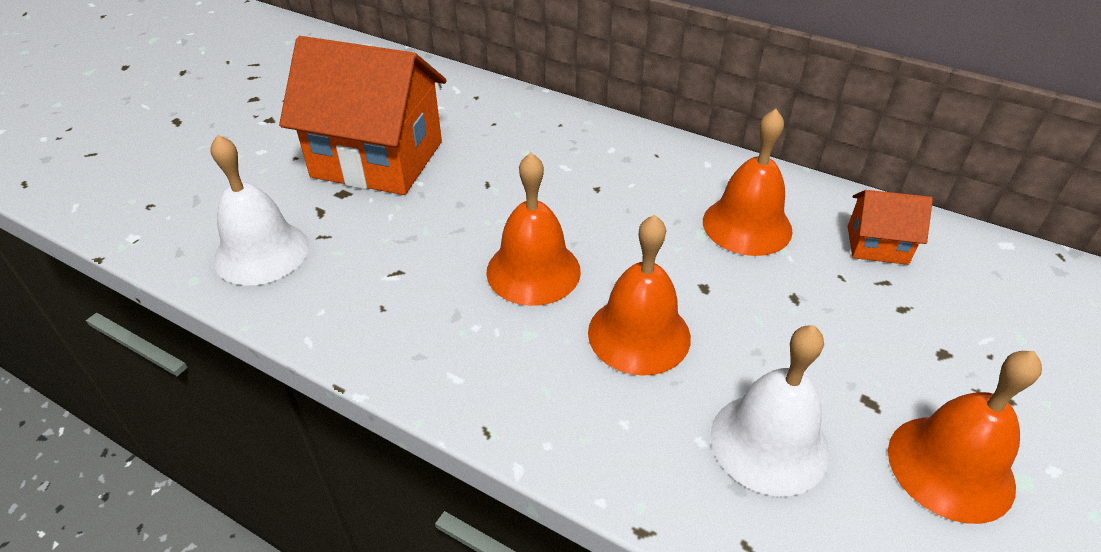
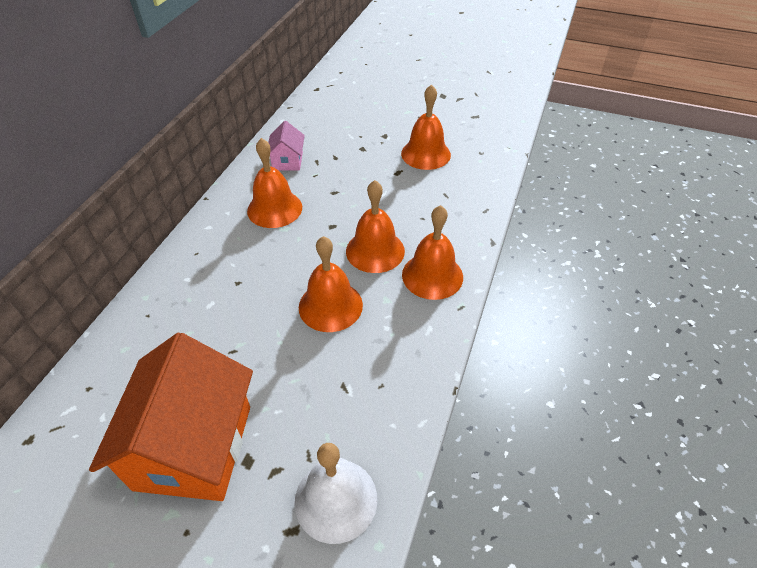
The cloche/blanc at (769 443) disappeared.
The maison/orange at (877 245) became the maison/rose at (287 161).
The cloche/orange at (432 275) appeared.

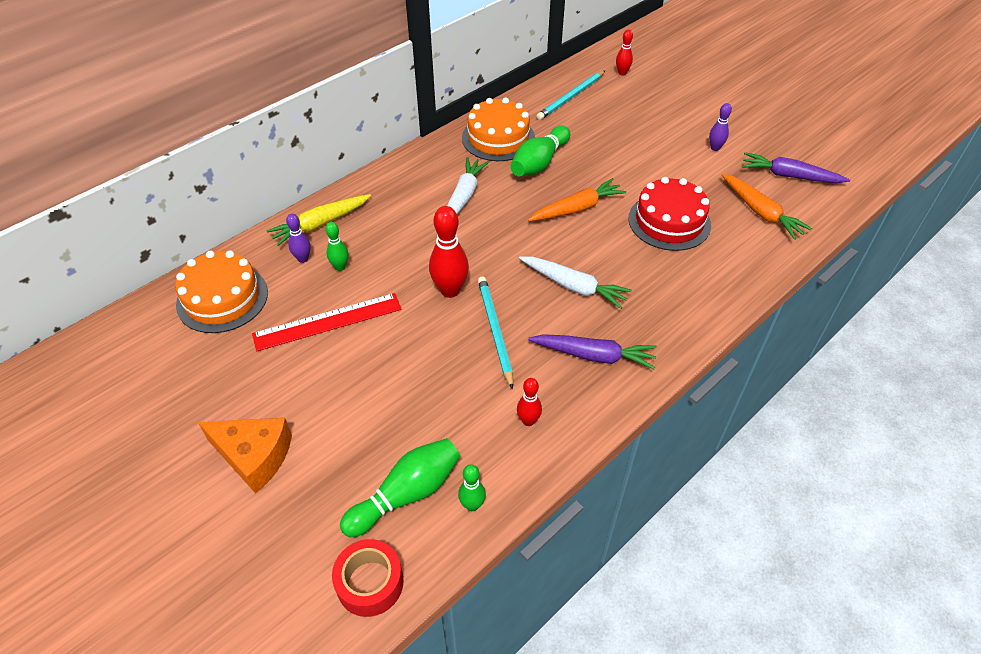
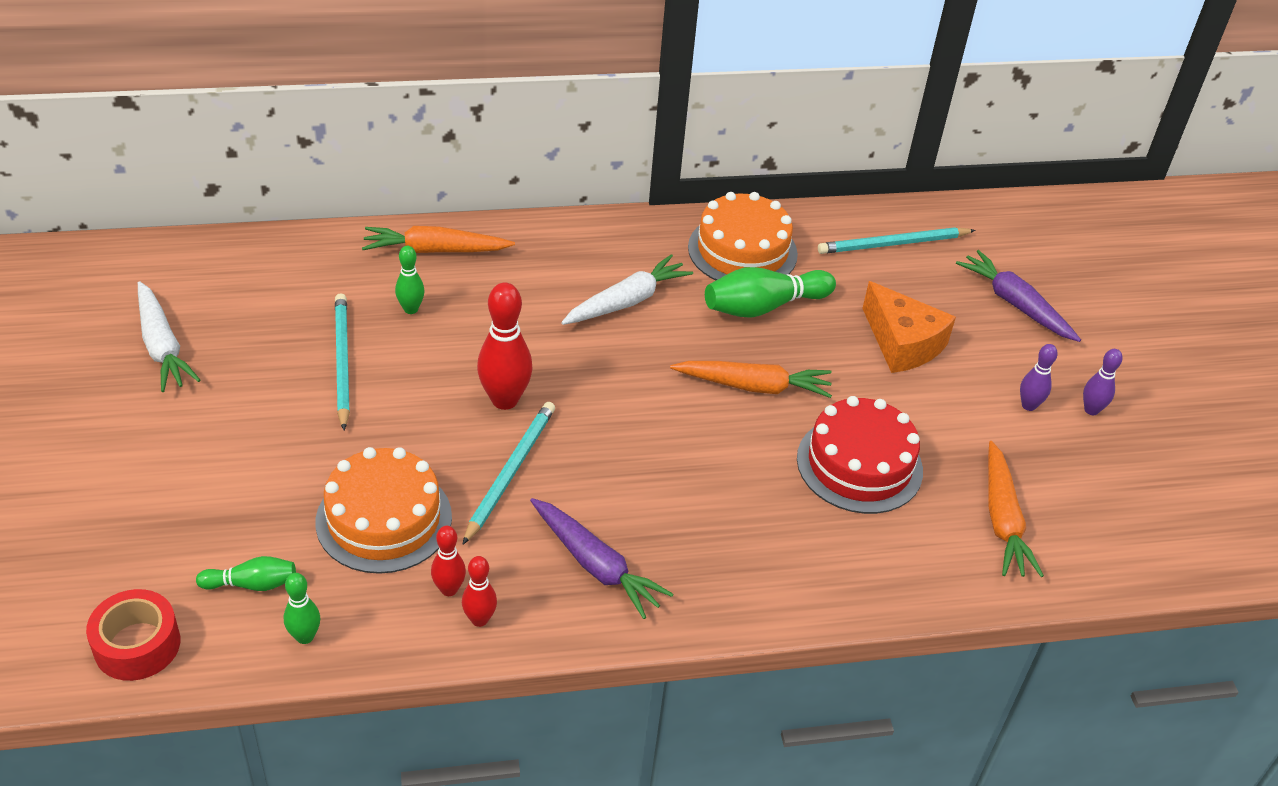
The gâteau/orange moved from (222 298) to (384 519).
The fromage/orange moved from (254 456) to (902 343).
The règle/rouge at (328 322) was replaced by the crayon/turquoise at (342 361).
The carotte/jaune at (320 224) became the carotte/orange at (435 250).
The quille/violet moved from (303 259) to (1091 410).
The quille/vert at (406 494) changed to 0.56 times the size.
The carotte/blanc moved from (574 286) to (162 346).
The quille/rouge moved from (622 73) to (479 619).
The carotte/violet moved from (789 176) to (1015 304).

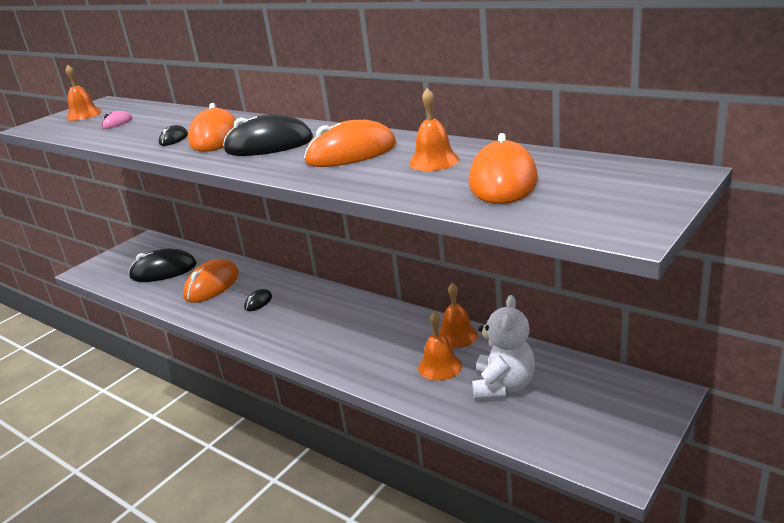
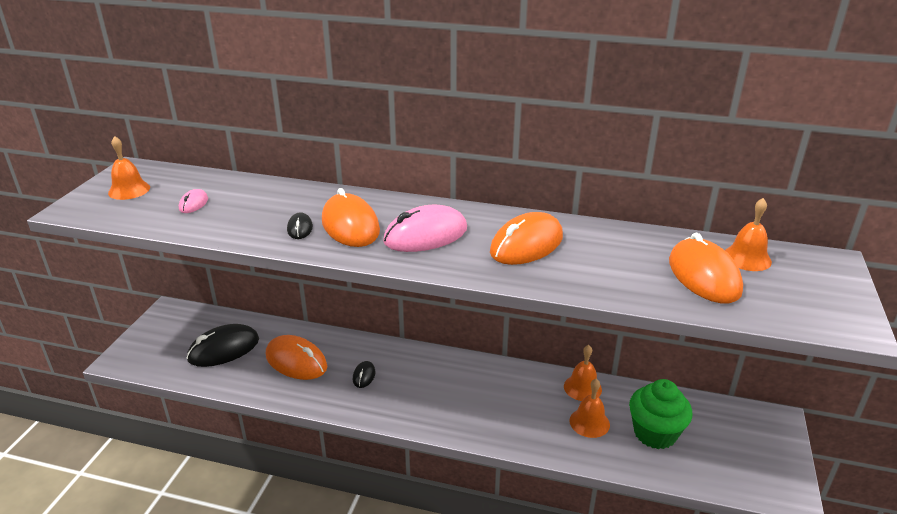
The souris/orange at (212 285) turned 60 degrees counterclockwise.
The souris/noir at (269 145) became the souris/rose at (425 235).
The cloche/orange moved from (434 161) to (747 258).
The ours en peluche/blanc at (503 386) was replaced by the muffin/vert at (655 433).

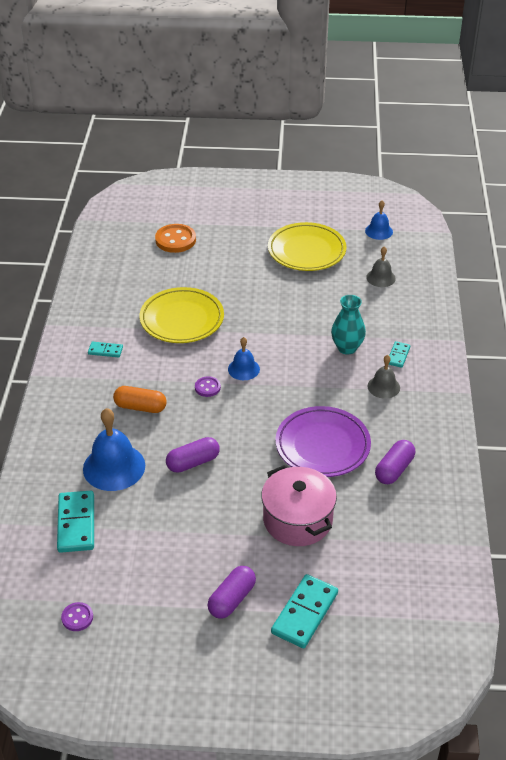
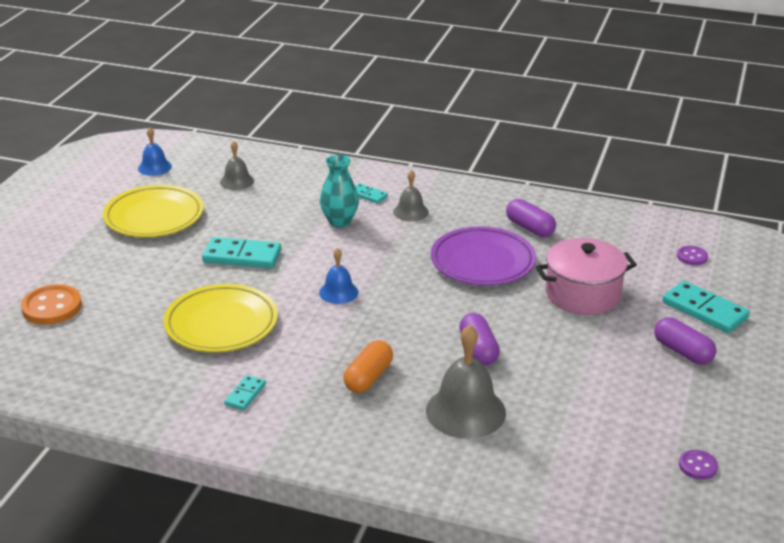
The domino/turquoise moved from (76 523) to (242 256).
The cloche/bleu at (114 467) became the cloche/gris at (465 411).
The bouton/violet moved from (207 387) to (692 257).

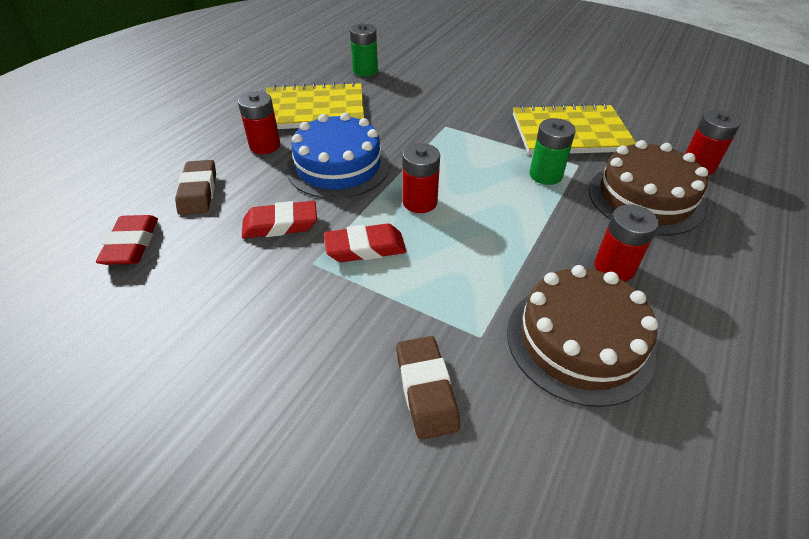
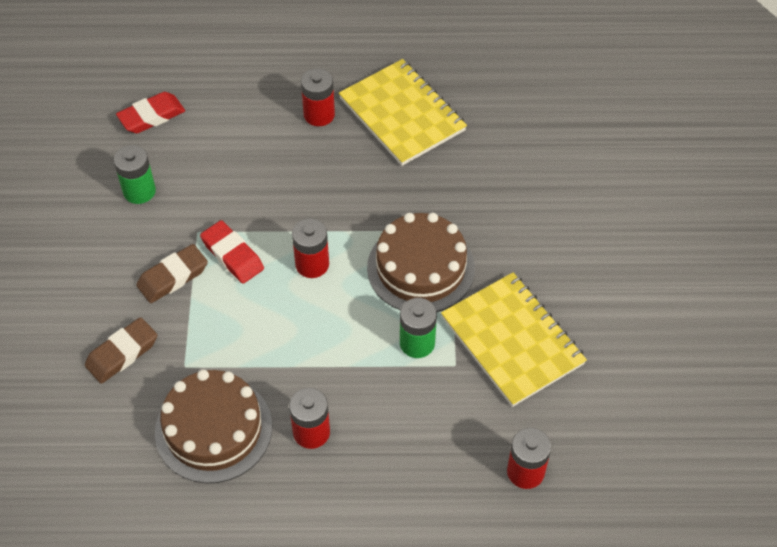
The gomme/marron moved from (198 192) to (173 277).
The gomme/rouge at (280 225) disappeared.
The gâteau/bleu at (338 166) disappeared.
The pile/vert moved from (365 71) to (139 191).
The gâteau/marron moved from (645 198) to (420 268).

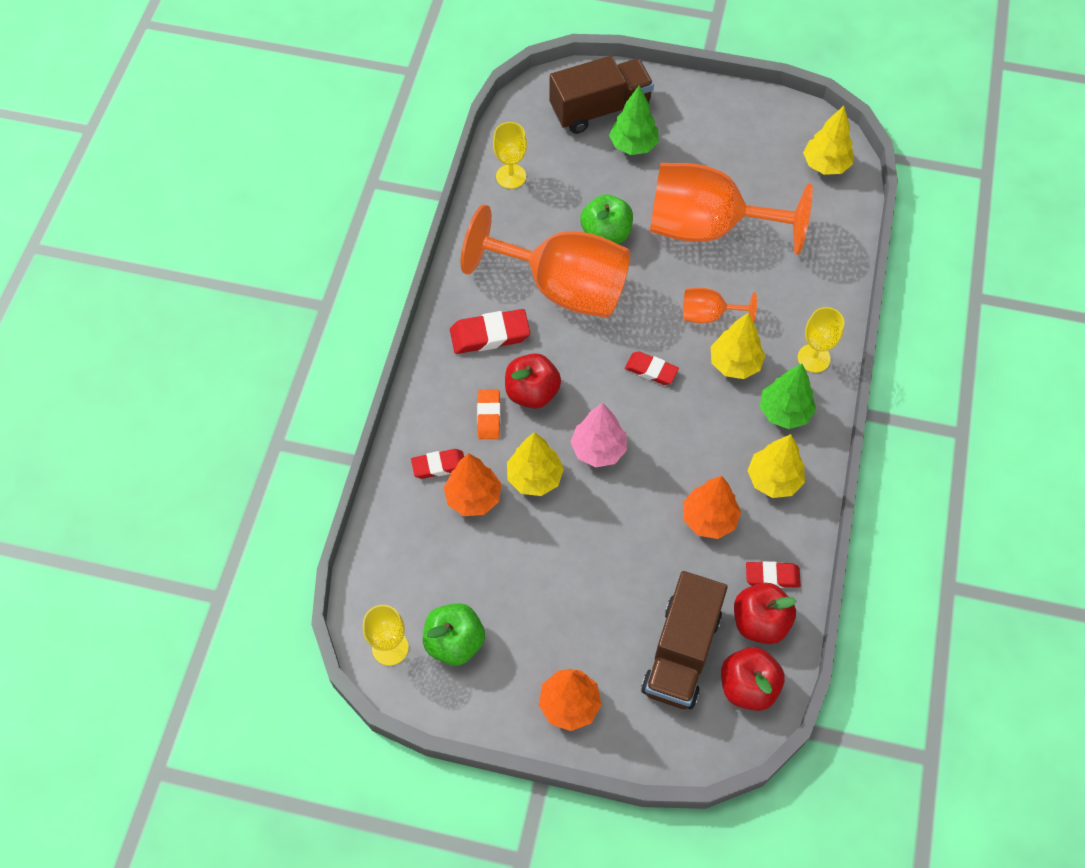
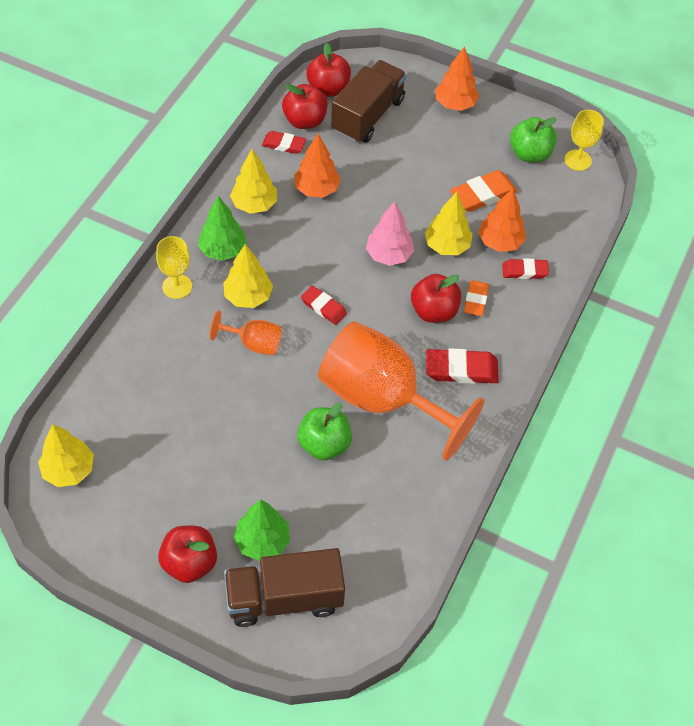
The verre à pied/jaune at (511 176) disappeared.
The verre à pied/orange at (707 228) disappeared.
The pomme/rouge at (189 563) appeared.
The gomme/orange at (483 194) appeared.

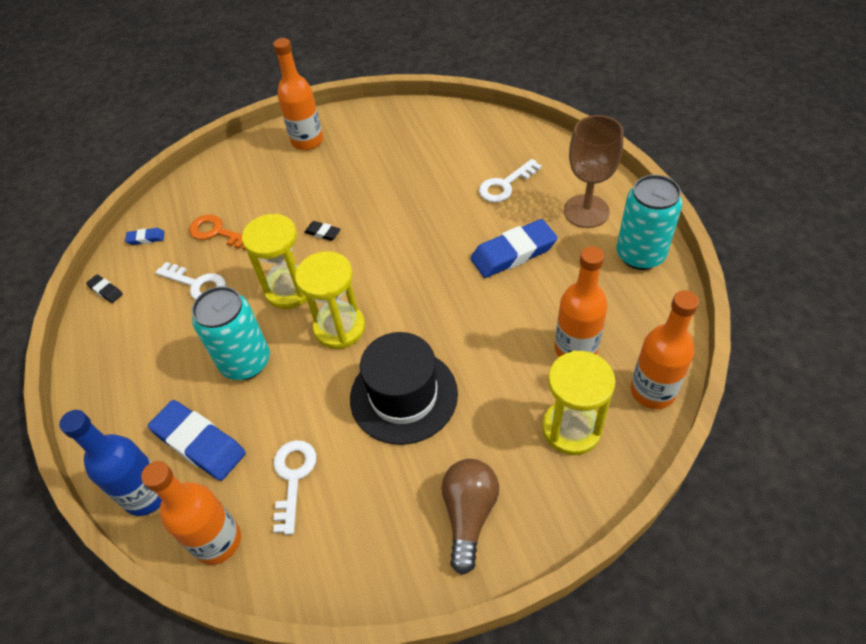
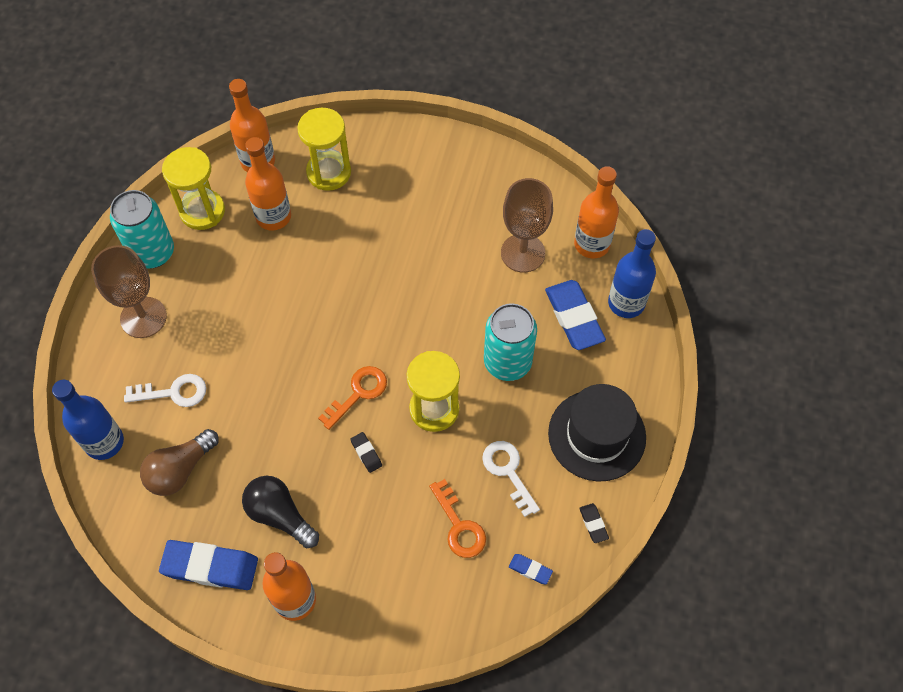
The clé/blanc at (293 478) was replaced by the verre à pied/marron at (523 253).
The sablier/jaune moved from (339 328) to (202 211).
The chapeau/noir moved from (403 395) to (596 435).
The ampoule/marron moved from (469 515) to (180 470).
The gomme/bleu moved from (513 253) to (210 567).
The bouteille/bleu at (104 442) appeared.
The ampoule/noir at (280 515) appeared.
The clé/orange at (358 393) appeared.

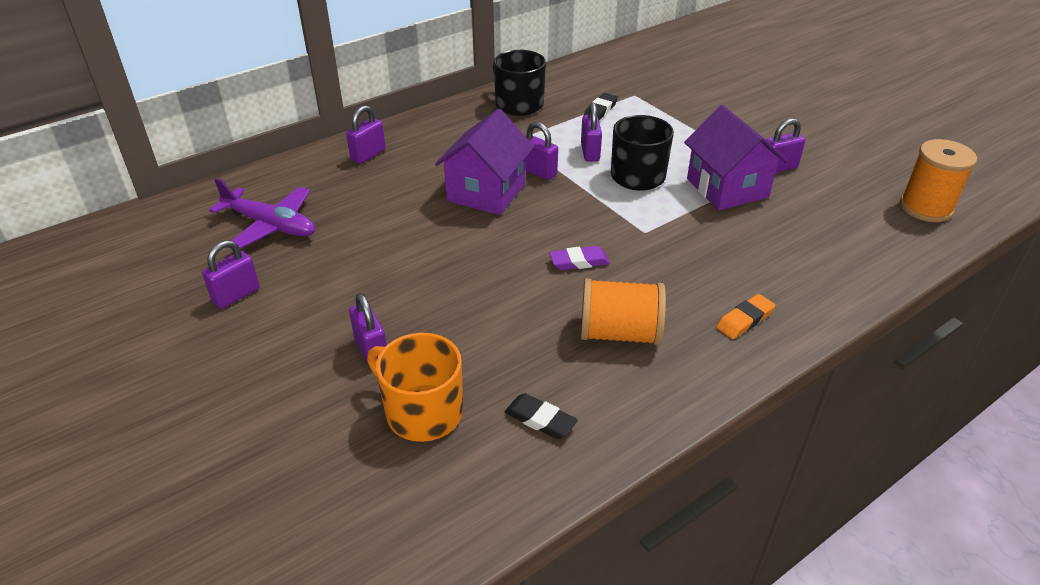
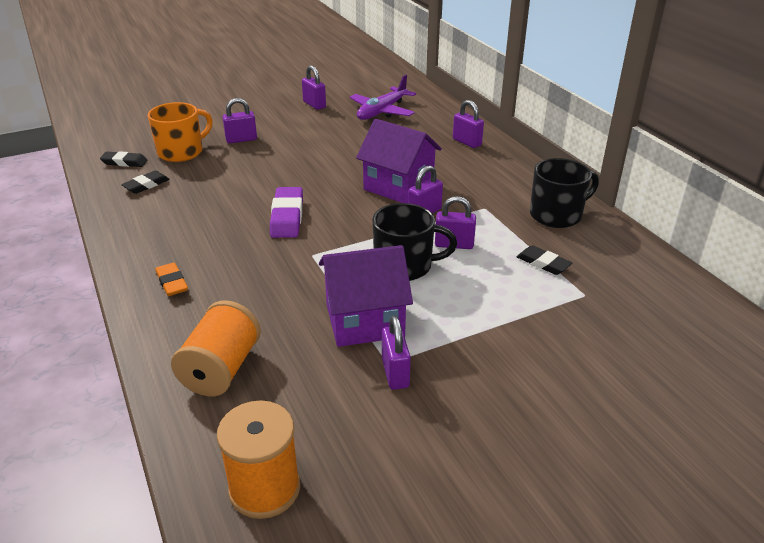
The gomme/violet at (579 262) changed to 1.56 times the size.
The bobine/orange moved from (619 333) to (221 369).
The gomme/noir at (124 162) appeared.

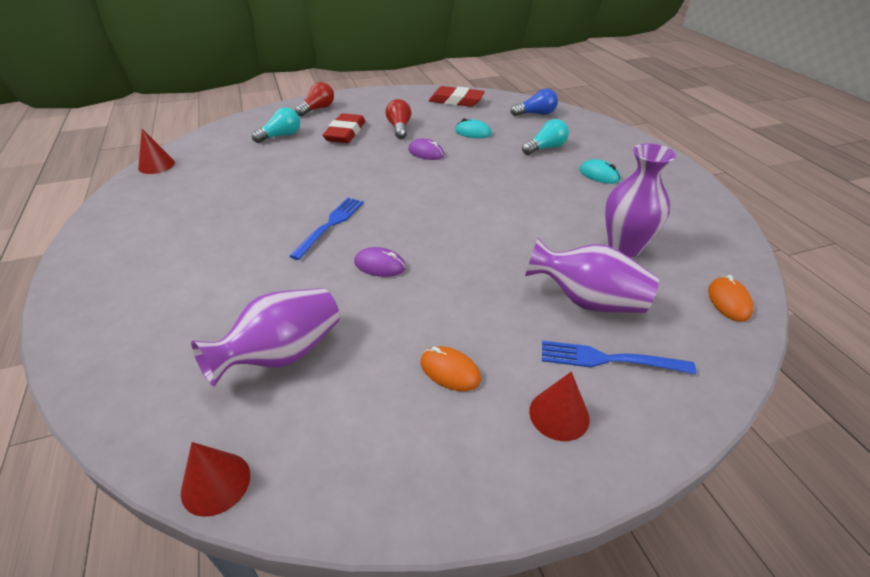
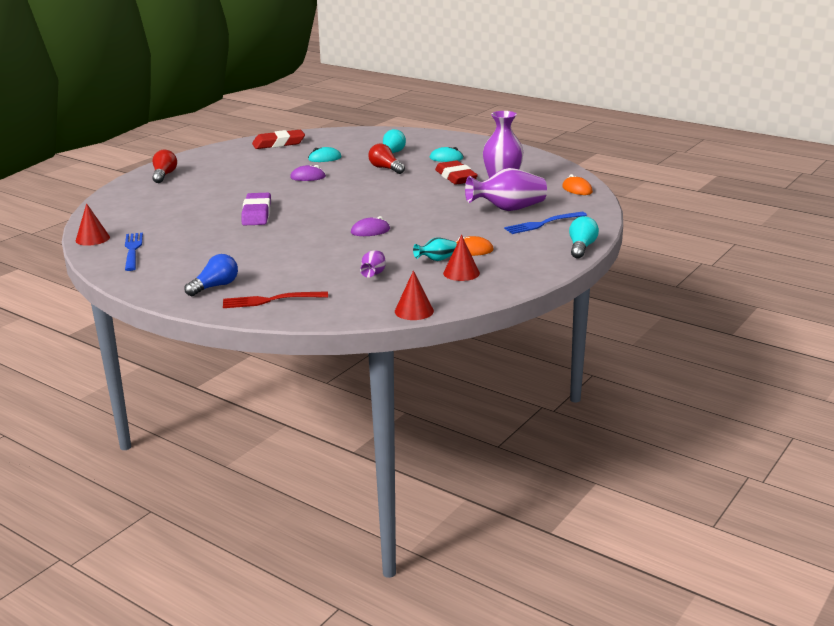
The vase/violet at (282 354) changed to 0.50 times the size.
The ampoule/turquoise moved from (281 136) to (581 247).
The fourchette/bleu moved from (330 225) to (132 250).
The gomme/rouge moved from (345 133) to (456 177).
The ampoule/rouge moved from (399 128) to (385 168).
The ampoule/bleu moved from (536 114) to (215 286).
The cône/rouge moved from (559 414) to (461 273).
The fourchette/rouge at (271 300) appeared.
The gomme/violet at (257 214) appeared.
The vase/turquoise at (437 260) appeared.

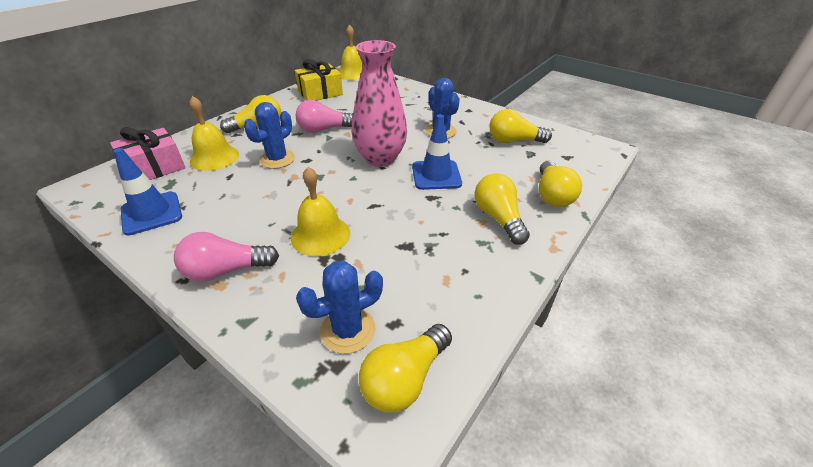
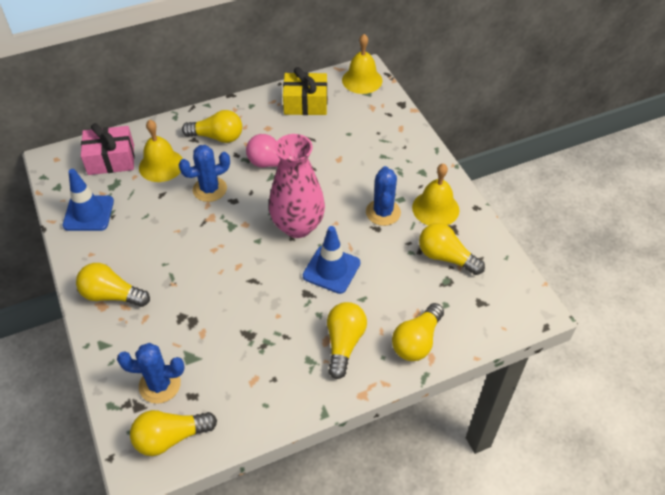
The ampoule/rose at (226 270) became the ampoule/jaune at (112 295).
The cloche/jaune moved from (320 235) to (435 208).

